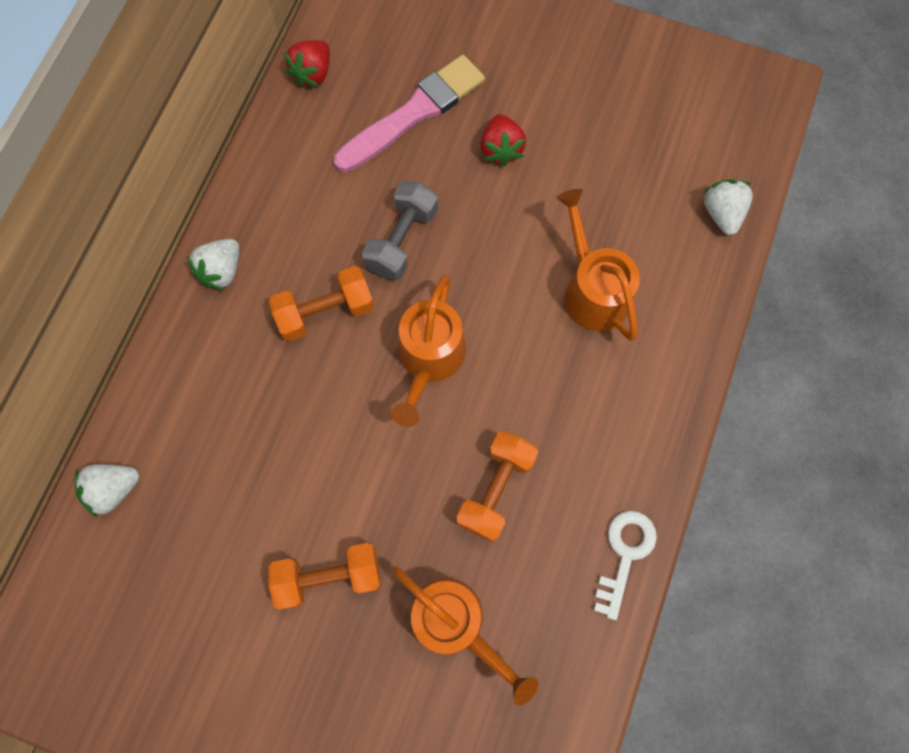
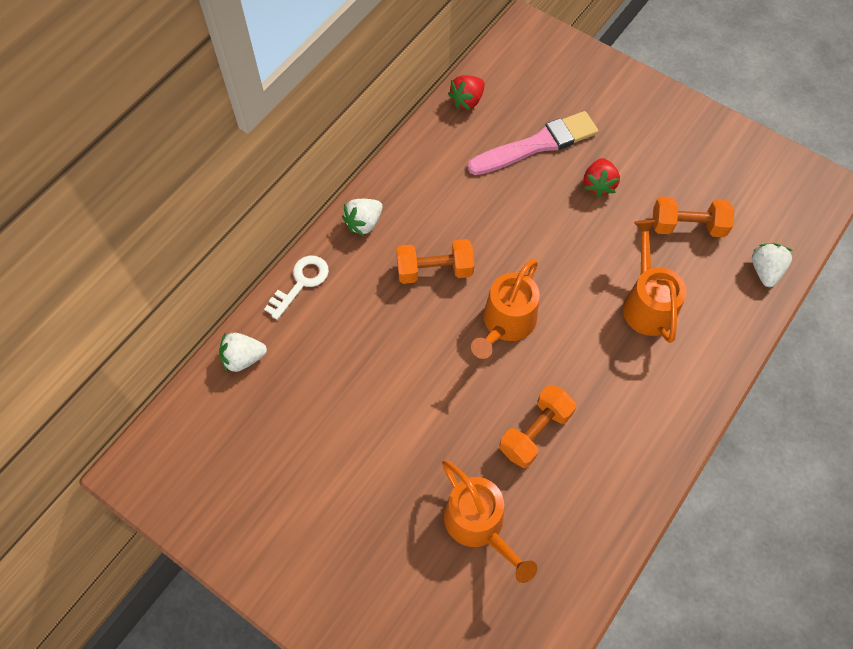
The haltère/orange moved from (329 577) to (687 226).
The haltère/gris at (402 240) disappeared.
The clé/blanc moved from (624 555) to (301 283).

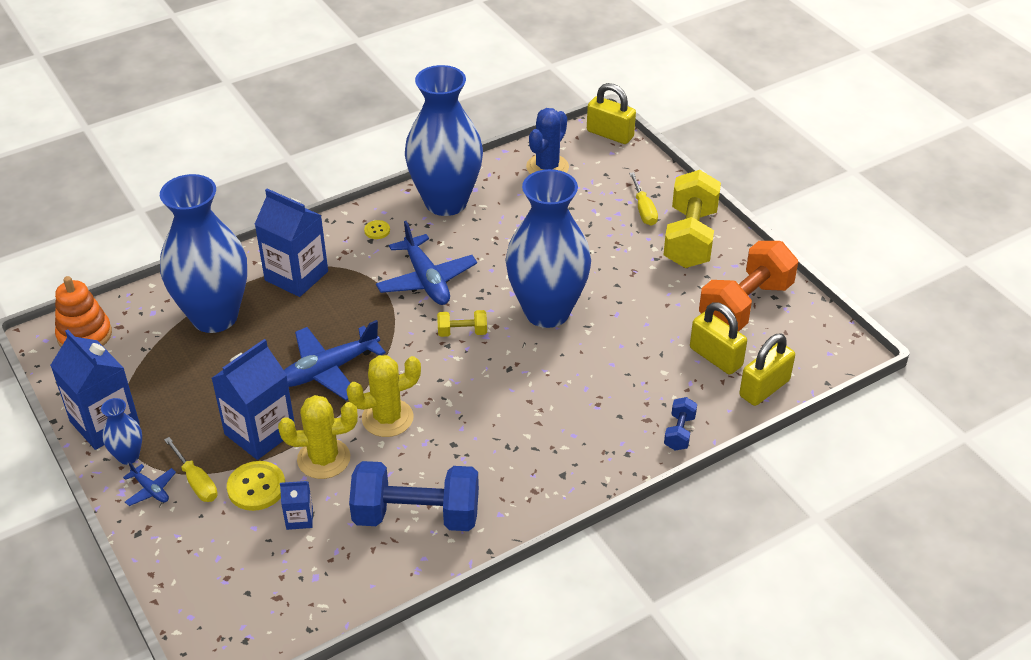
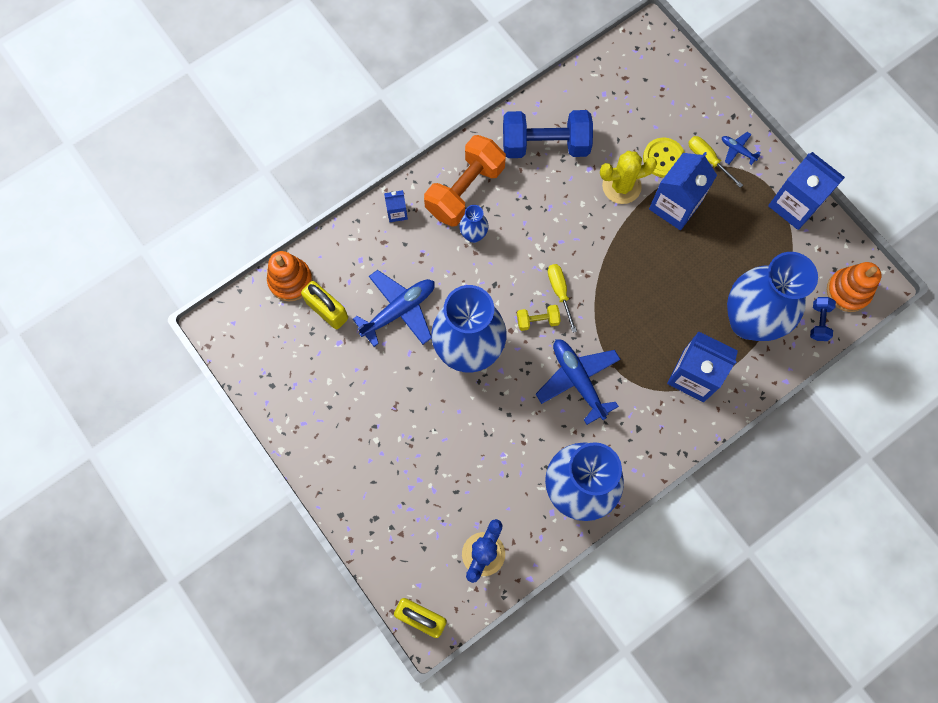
The vase/bleu moved from (128 456) to (473 235).
The brique de lait/bleu moved from (299 518) to (397 212).
The avion/bleu moved from (329 370) to (399 310).
The cactus/jaune at (387 418) disappeared.
The bouton/jaune at (377 230) disappeared.
The tournevis/jaune moved from (643 210) to (559 292).
The haltère/jaune at (690 238) disappeared.
The haltère/bleu moved from (679 432) to (819 322).
The haltère/orange moved from (745 305) to (465 190).
The cadenas/jaune at (764 388) was replaced by the jouet à empiler/orange at (290 280).

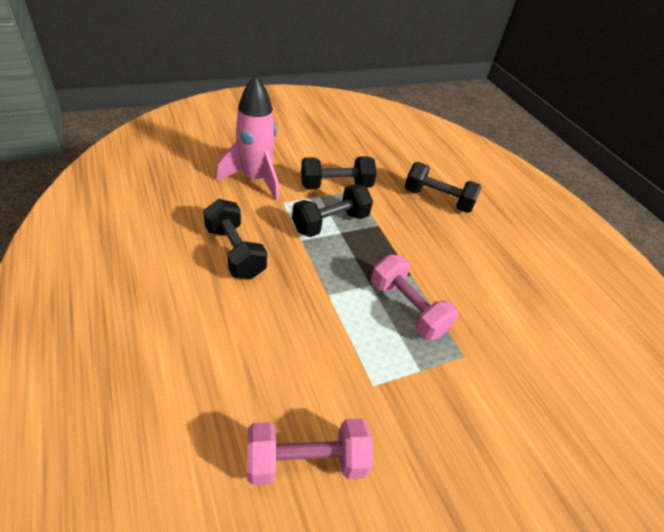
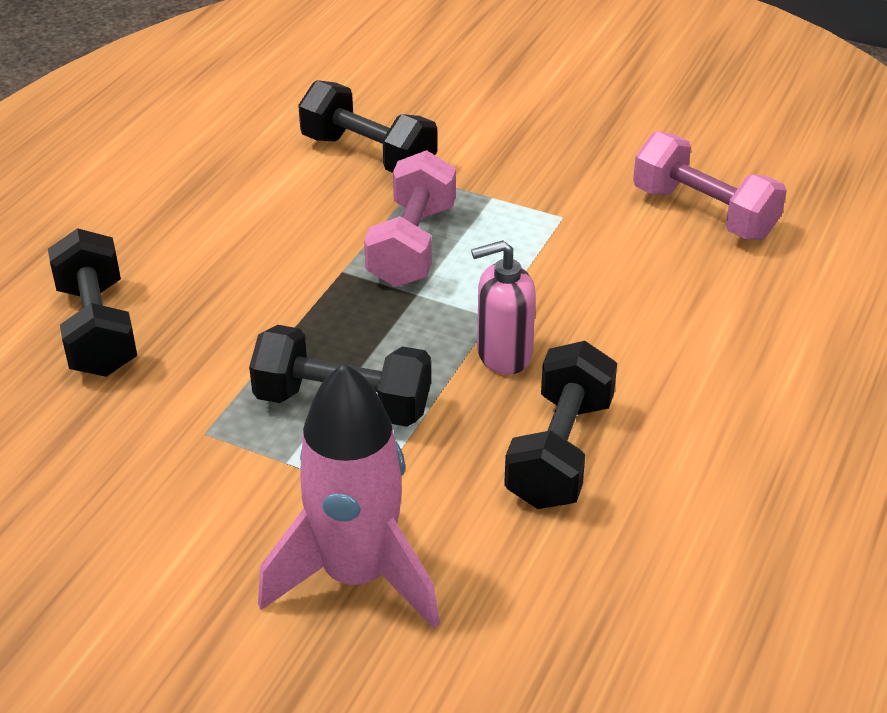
The haltère/noir moved from (336 186) to (368 155).
The distributeur de savon/rose at (503 354) appeared.

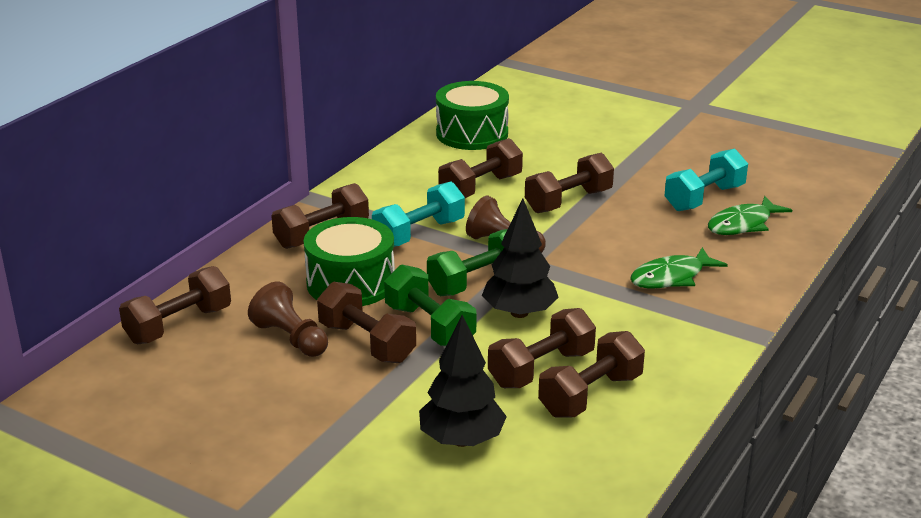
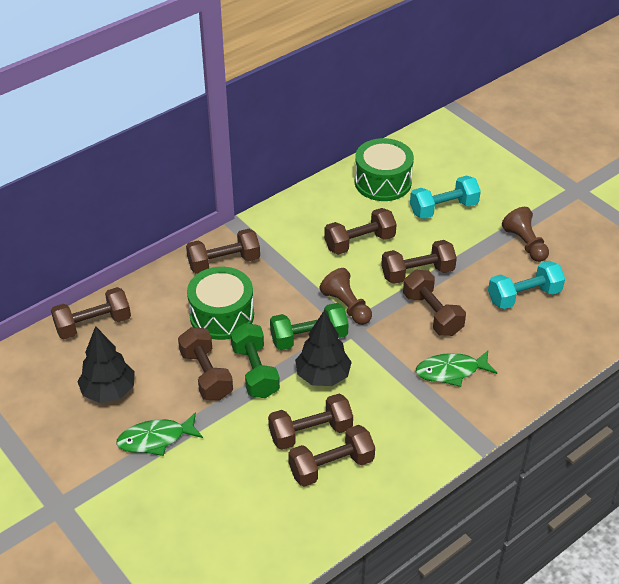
The pion/marron moved from (291 338) to (525 244).
The haltère/turquoise moved from (419 233) to (443 208).
The arbre/noir moved from (462 440) to (109 391).
The poisson/vert moved from (743 224) to (155 439).
The haltère/marron at (432 314) appeared.

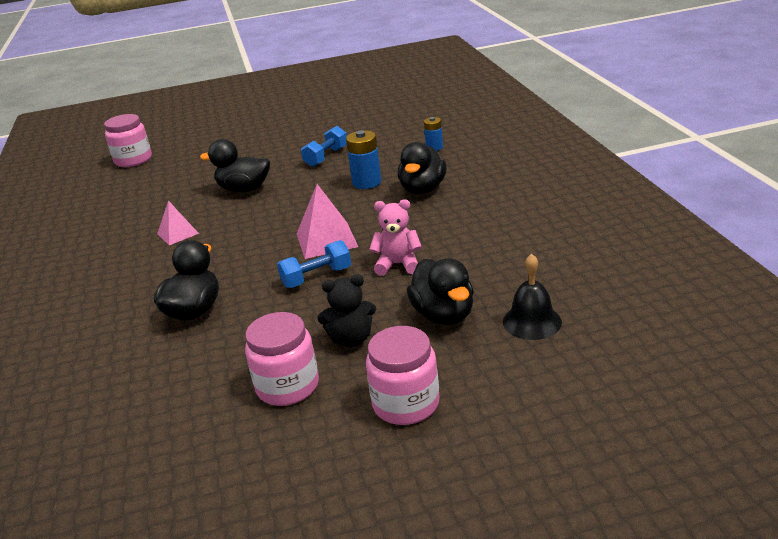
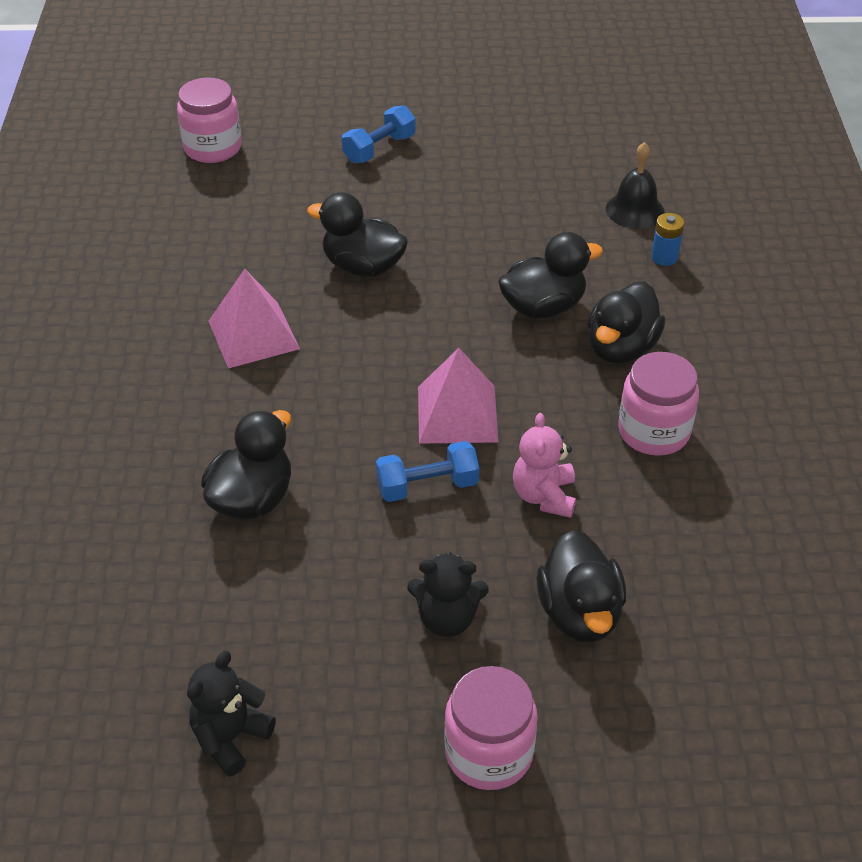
The pyramide/rose at (178 233) changed to 1.58 times the size.
The bocal/rose moved from (287 386) to (653 431).
The haltère/bleu moved from (326 157) to (379 149).
The pile/bleu at (366 182) was replaced by the canard/noir at (543 307).
The ours en peluche/rose at (398 264) turned 105 degrees counterclockwise.
The cloche/noir moved from (532 322) to (635 210).
The ours en peluche/noir at (230 737) appeared.

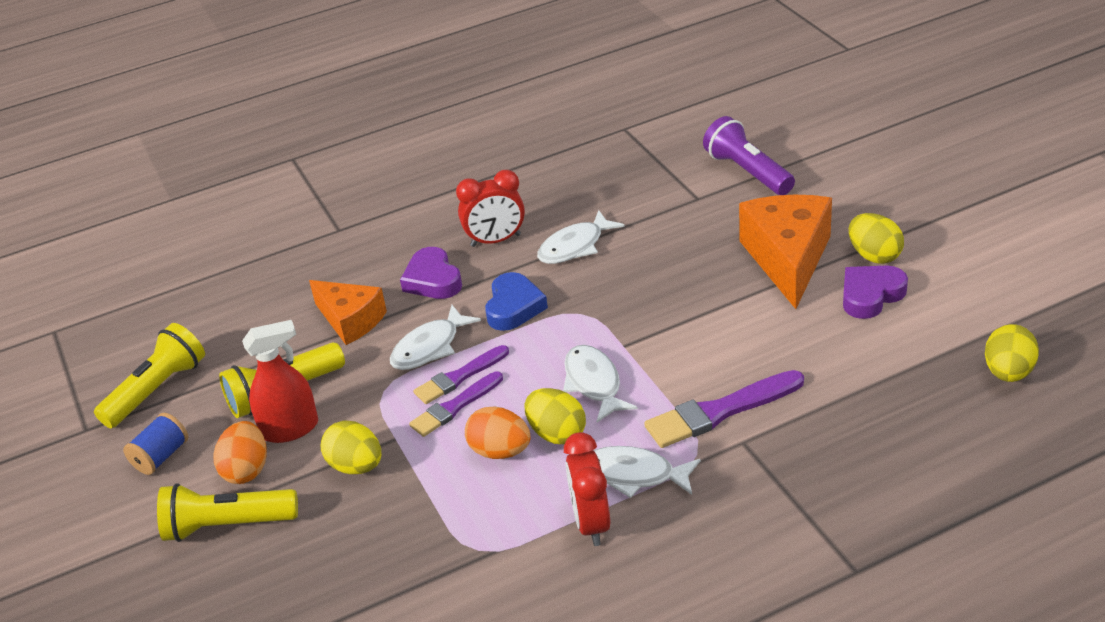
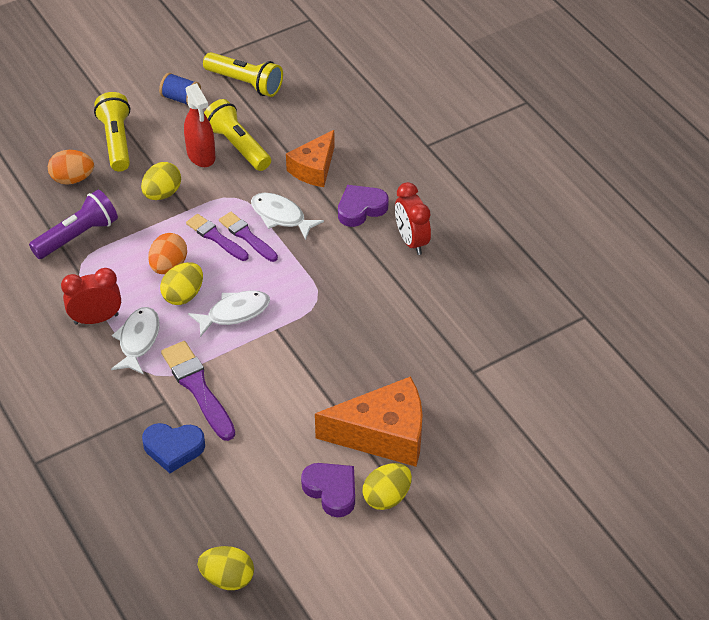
The œuf/orange moved from (246 470) to (72 179).
The cœur/bleu moved from (514 307) to (173 448).
The poisson/blanc at (575 246) disappeared.
The lampe de poche/violet moved from (747 172) to (78 236).

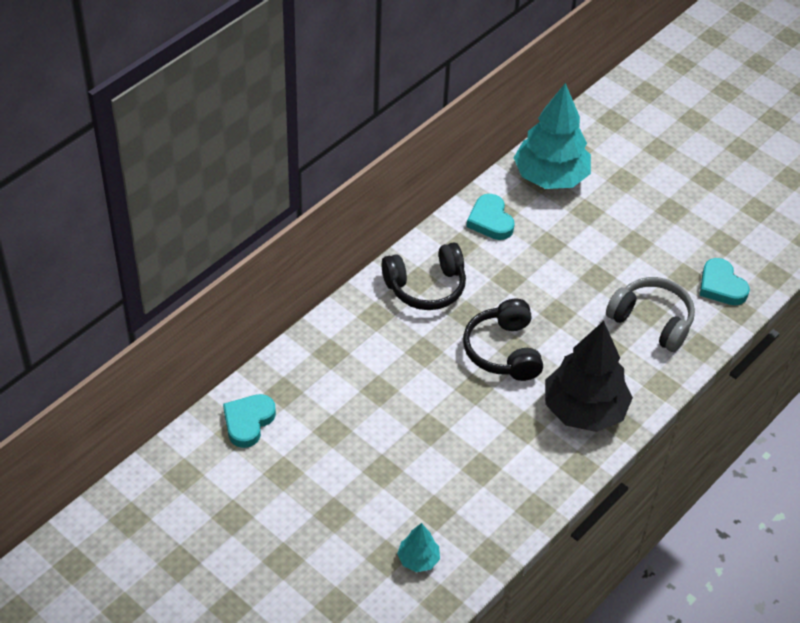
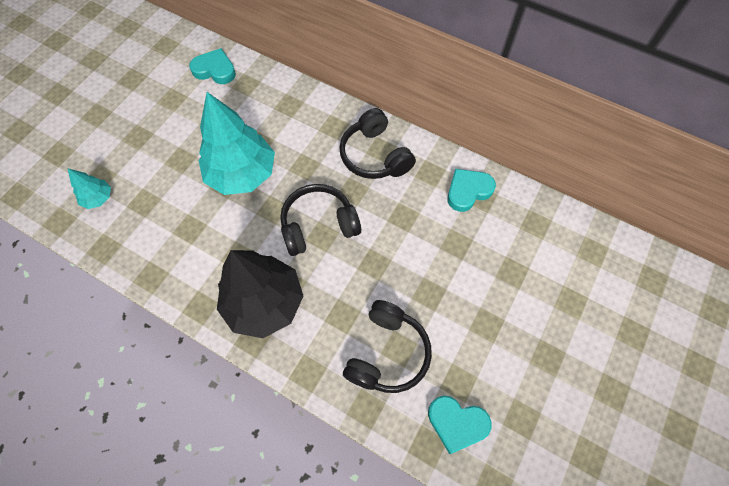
The arbre/turquoise moved from (550 177) to (242 174).
The casque audio/gris at (651 321) became the casque audio/noir at (387 353).
The cœur/turquoise at (721 286) turned 120 degrees counterclockwise.

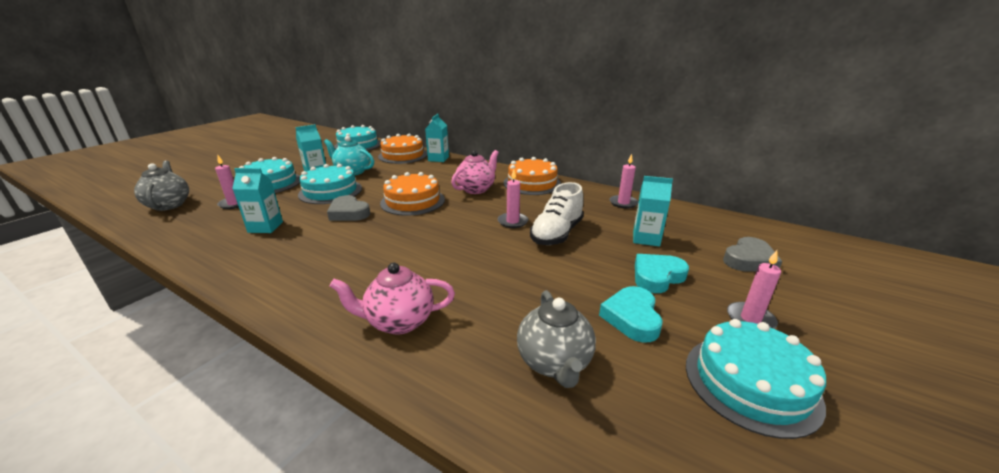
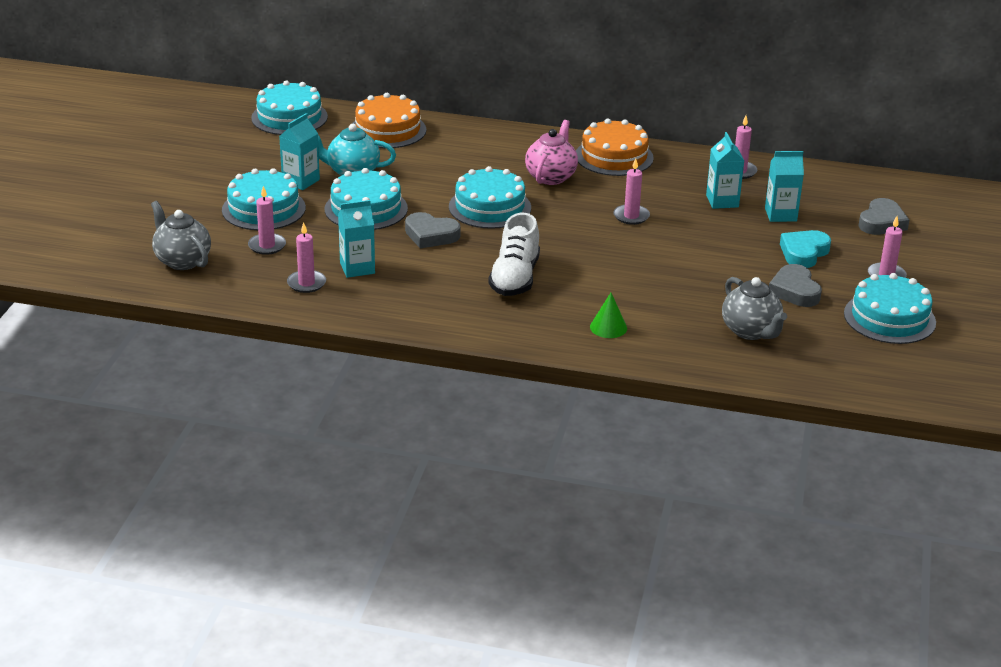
The théière/rose at (399 322) was replaced by the cône/vert at (608 327).
The gâteau/orange at (412 201) became the gâteau/turquoise at (490 207).
The brique de lait/turquoise moved from (438 159) to (722 201).
The chaussure/blanc moved from (556 234) to (515 278).
The cœur/turquoise at (632 318) became the cœur/gris at (794 291).
The bougie/rose at (306 283) appeared.

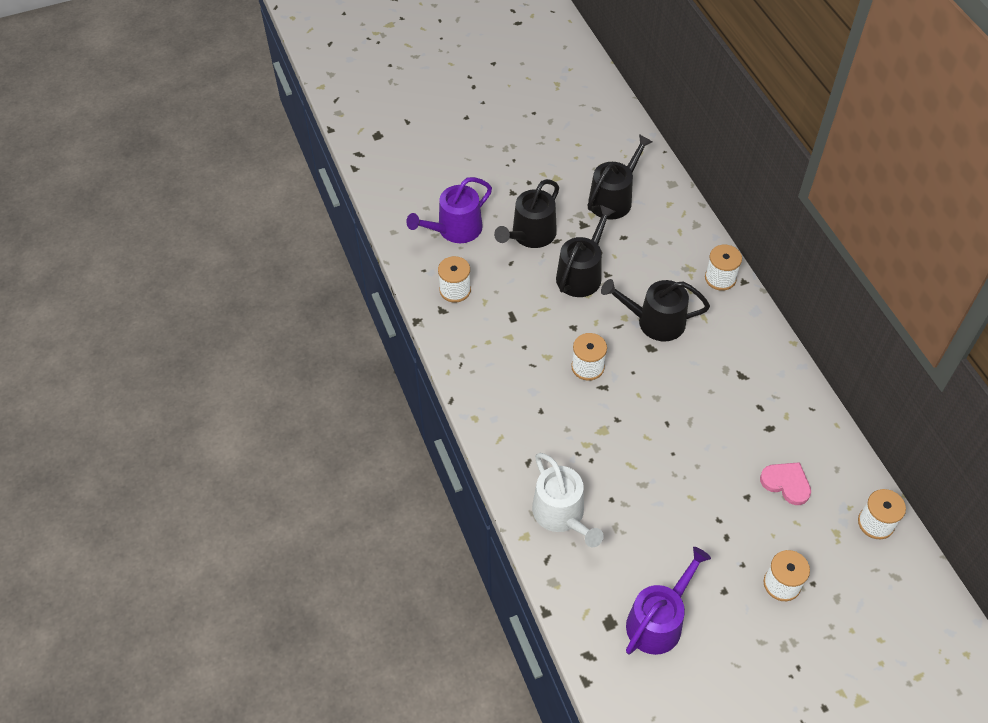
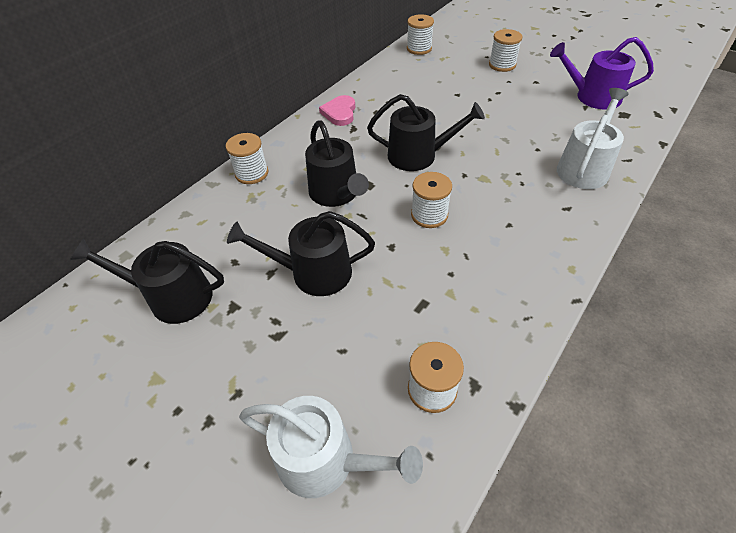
The arrosoir/violet at (455 229) became the arrosoir/blanc at (325 460).
The arrosoir/noir moved from (530 235) to (418 156).
The cœur/rose moved from (786 483) to (340 113).

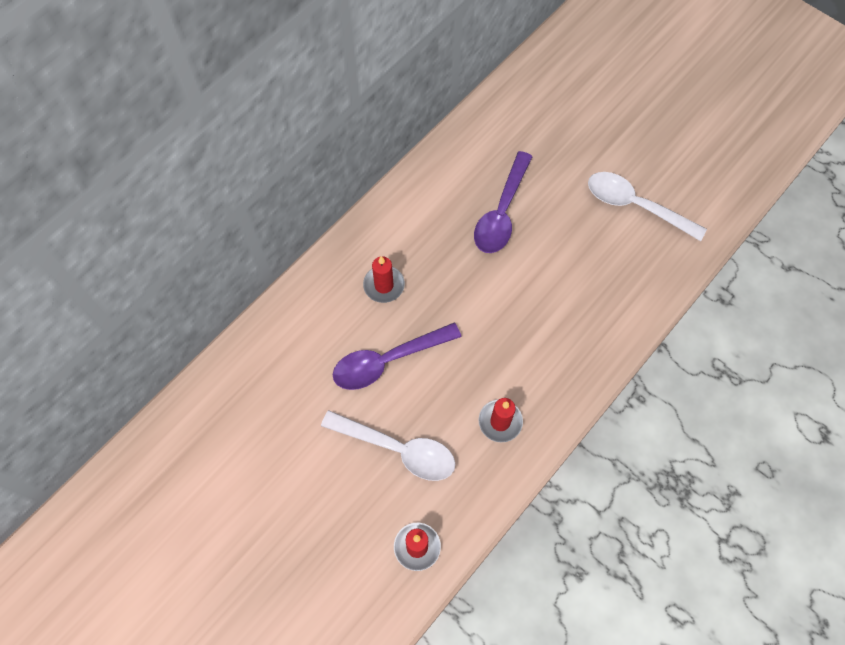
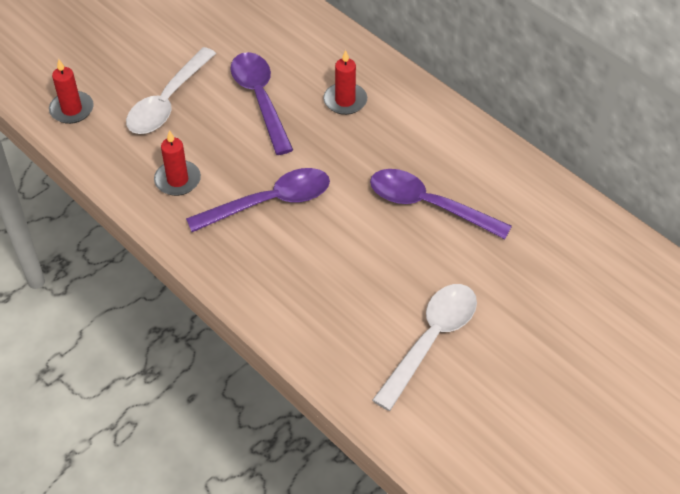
The cuillère/violet at (269 202) appeared.

